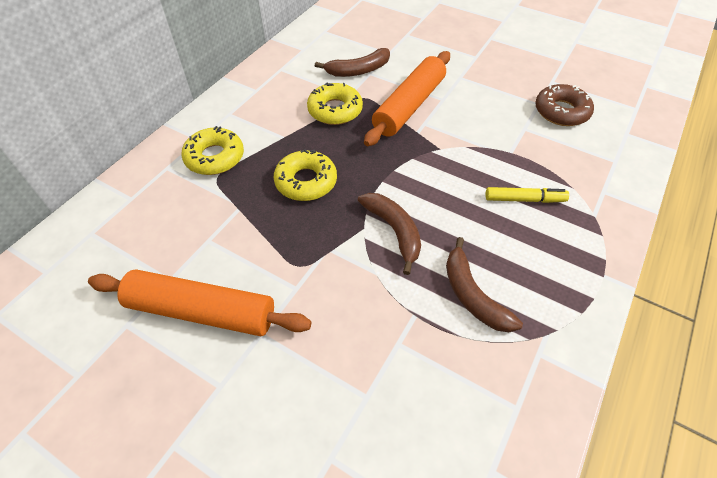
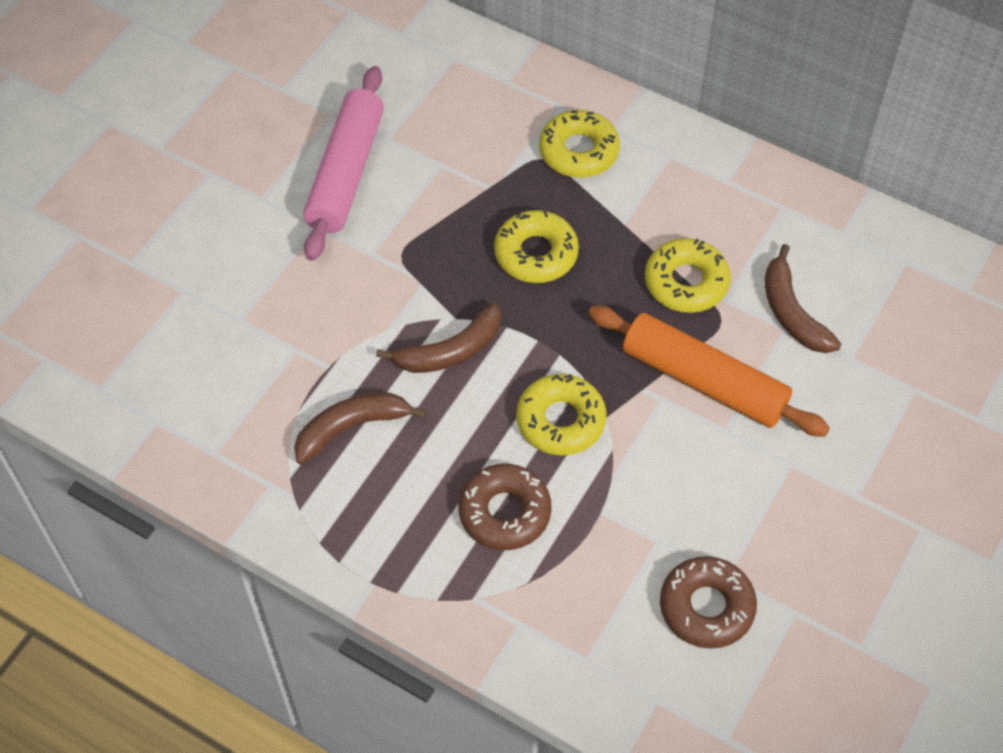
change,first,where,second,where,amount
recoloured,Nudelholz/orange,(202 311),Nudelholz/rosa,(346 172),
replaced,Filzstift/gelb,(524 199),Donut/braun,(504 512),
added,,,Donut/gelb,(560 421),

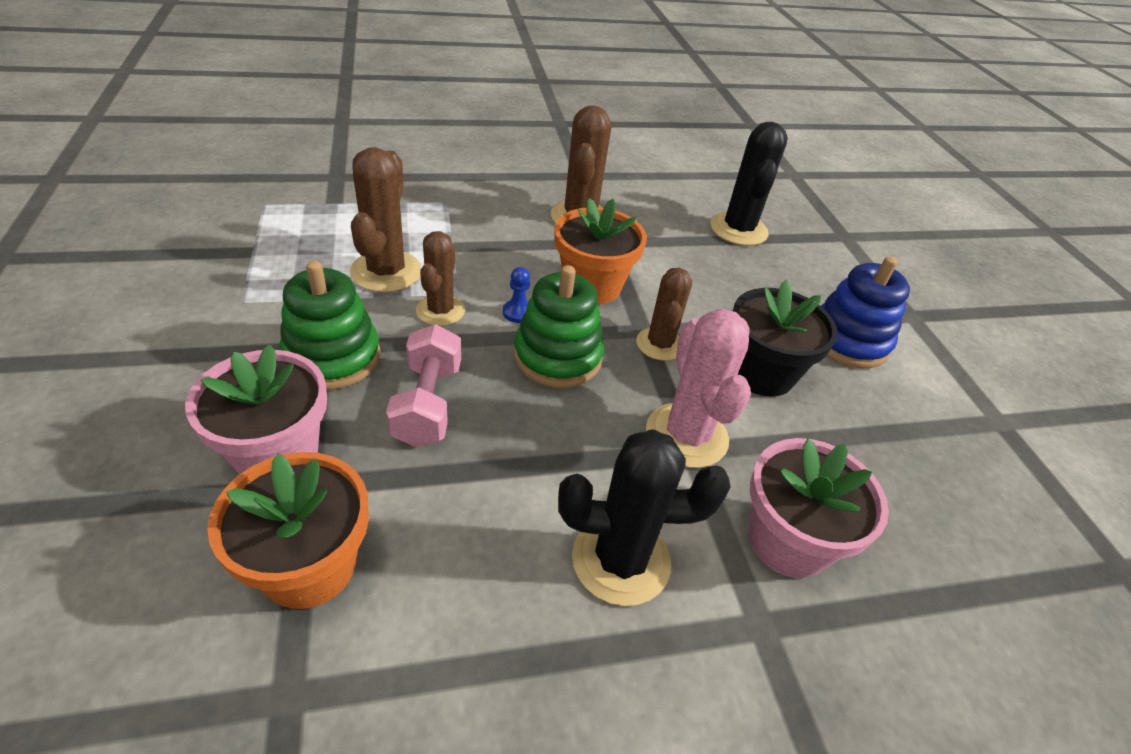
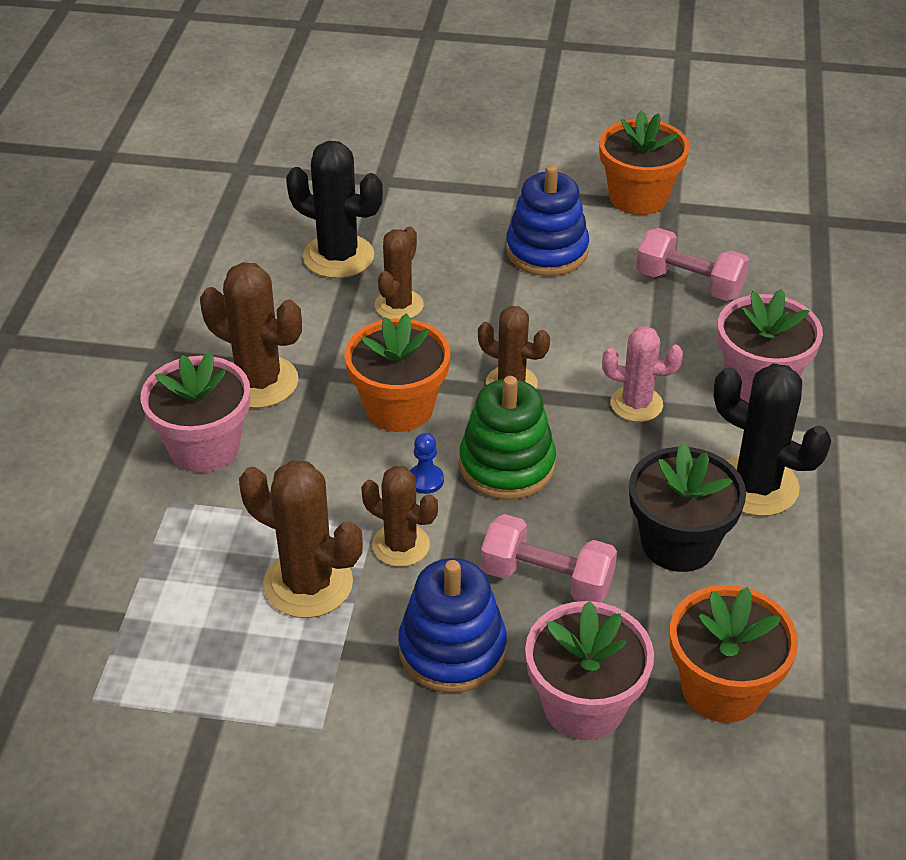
change,first,where,second,where,amount
recoloured,Stapelspielzeug/grün,(332 357),Stapelspielzeug/blau,(452 649),
turned,Kaktus/schwarz,(621 560),,(756 486),75 degrees counterclockwise
resized,Kaktus/rosa,(686 435),,(636 404),x0.66
moved,Blumentopf/schwarz,(762 373),,(678 543),
added,,,Blumentopf/rosa,(204 447),
added,,,Kaktus/braun,(399 305),
added,,,Blumentopf/orange,(638 197),
added,,,Hantel/rosa,(689 284),

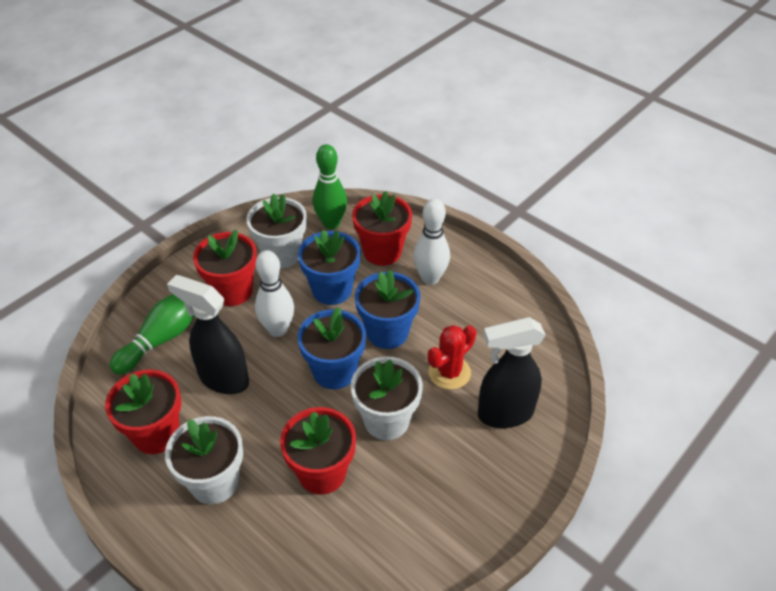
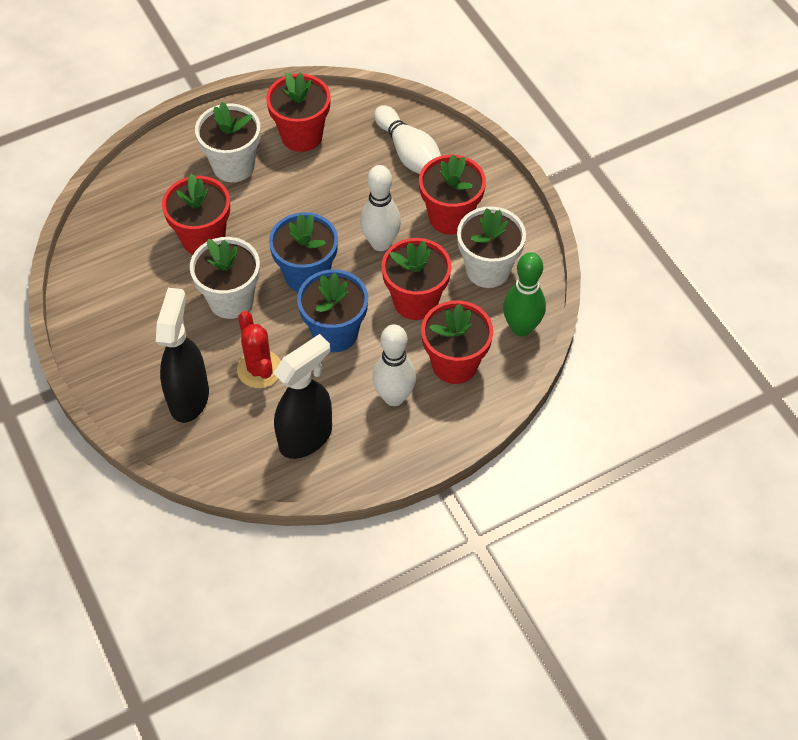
change,first,where,second,where,amount
recoloured,Bowlingkegel/grün,(162 338),Bowlingkegel/weiß,(410 154),
moved,Sprühflasche/schwarz,(223 379),,(306 437),
recoloured,Blumentopf/blau,(332 290),Blumentopf/rot,(415 301),

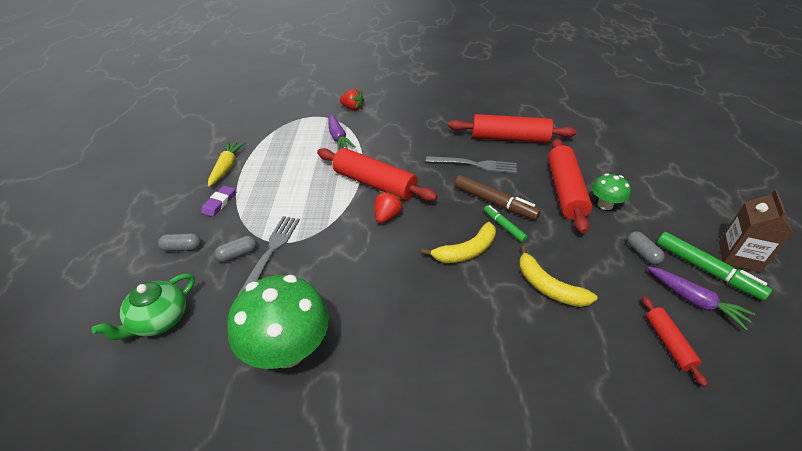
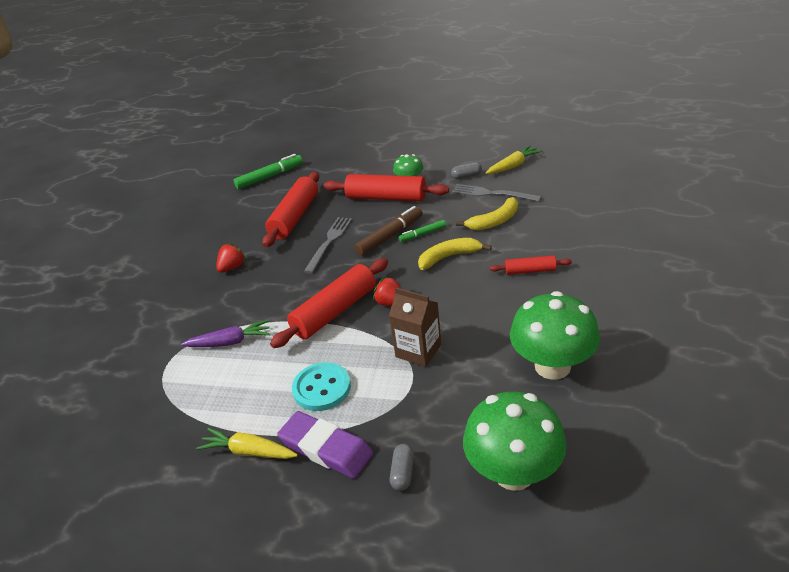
change,first,where,second,where,amount
replaced,Teekanne/grün,(158 320),Pilz/grün,(513 473),
resized,Radiergummi/lila,(219 203),,(326 448),x1.83
removed,Kapsel/grau,(237 254),,,
moved,Gabel/grau,(271 251),,(492 194),
moved,Erdbeere/rot,(352 108),,(232 267),
turned,Banane/gelb,(466 251),,(449 257),90 degrees counterclockwise
moved,Nudelholz/rot,(668 343),,(530 271),
recoloured,Karotte/lila,(695 301),Karotte/gelb,(513 166),
moved,Filzstift/grün,(706 270),,(269 176),
moved,Getränkekarton/braun,(739 256),,(418 350),
added,,,Knopf/türkis,(322 388),

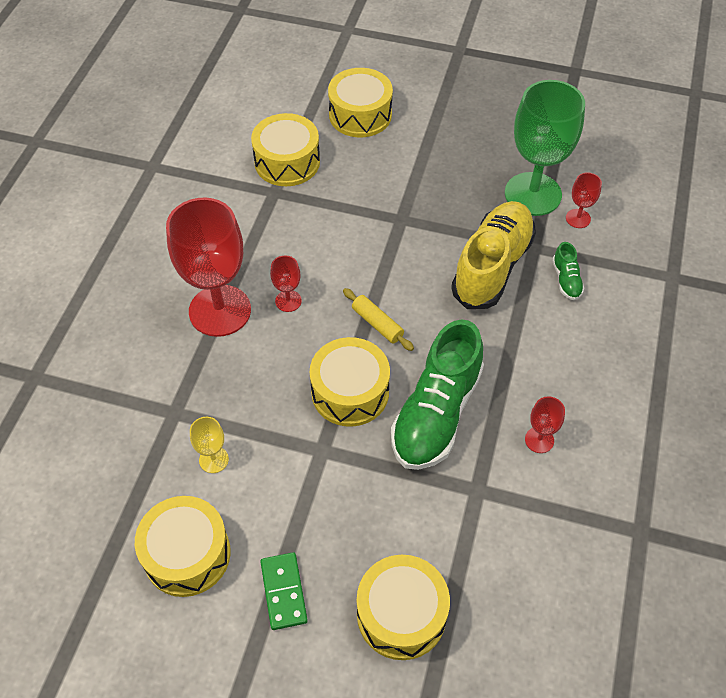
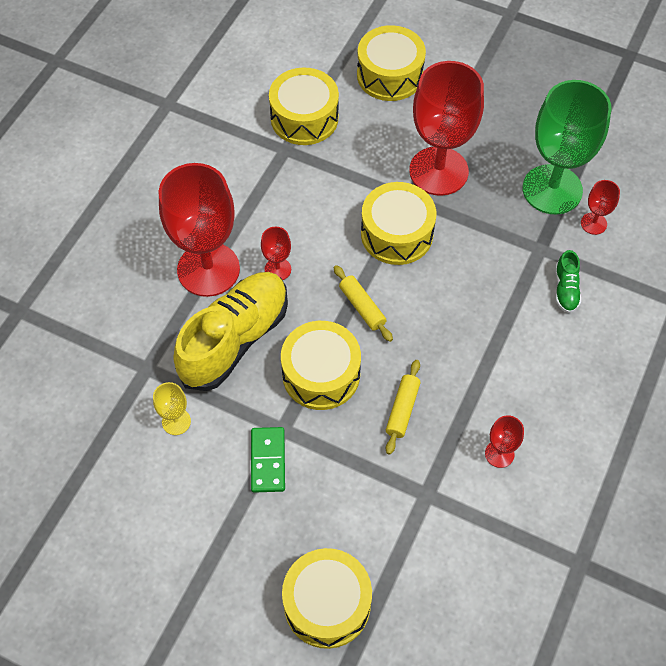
change,first,where,second,where,amount
moved,Trommel/gelb,(187 554),,(397 234),
moved,Dominostein/grün,(283 592),,(268 461),
replaced,Schuh/grün,(436 413),Nudelholz/gelb,(402 410),
moved,Schuh/gelb,(492 266),,(235 339),
added,,,Kelch/rot,(438 171),

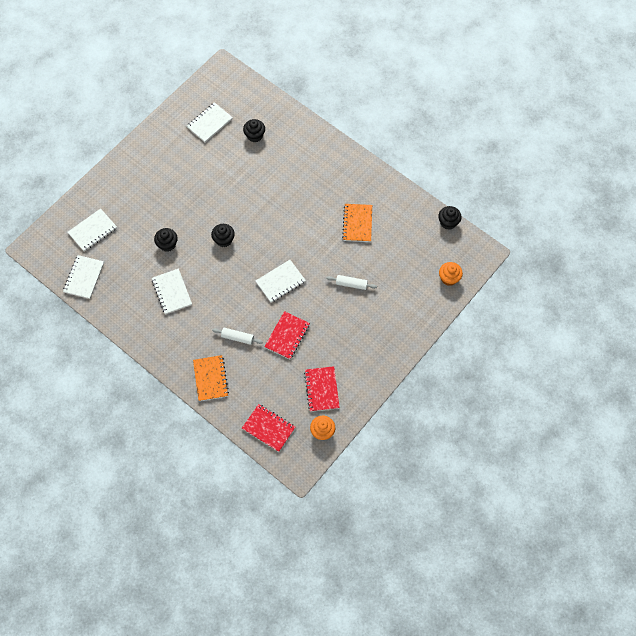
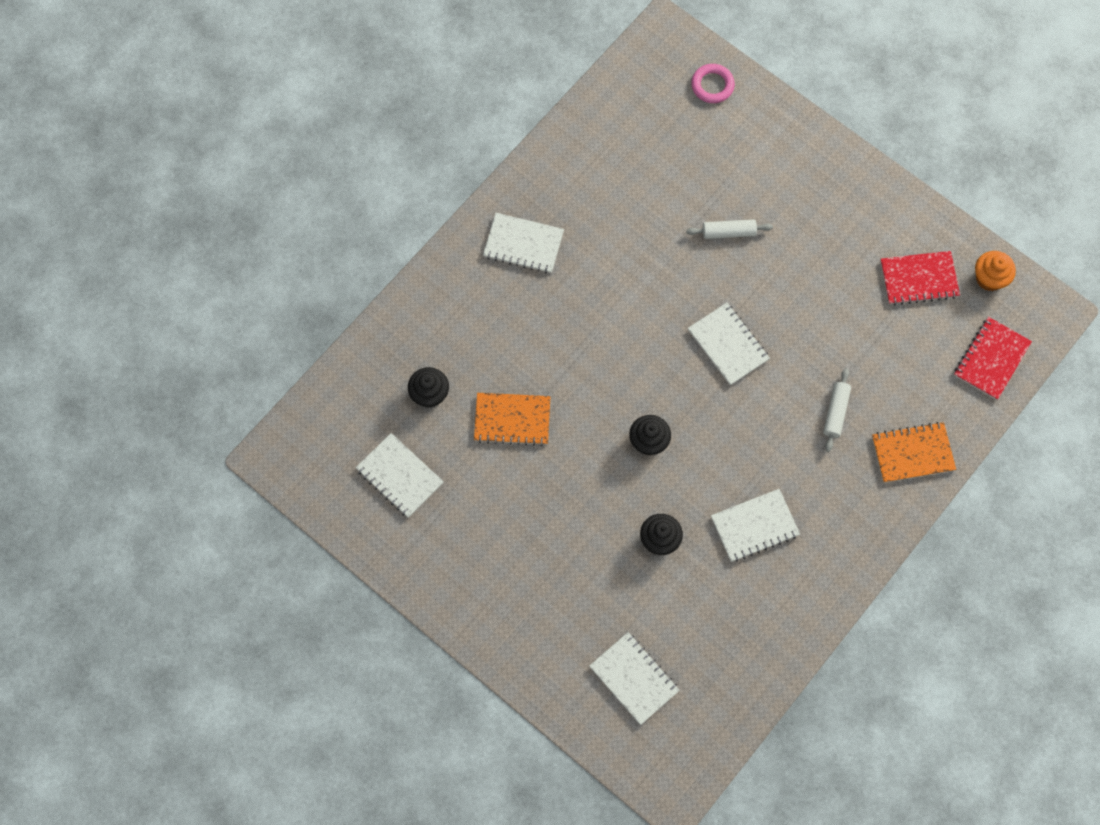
change,first,where,second,where,amount
moved,Notizbuch/weiß,(84 277),,(523 244),
removed,Notizbuch/rot,(287 336),,,
turned,Nudelholz/weiß,(351 284),,(728 232),75 degrees clockwise
moved,Notizbuch/orange,(357 223),,(512 420),
removed,Muffin/schwarz,(448 222),,,
replaced,Muffin/orange,(449 278),Ring/rosa,(712 85),

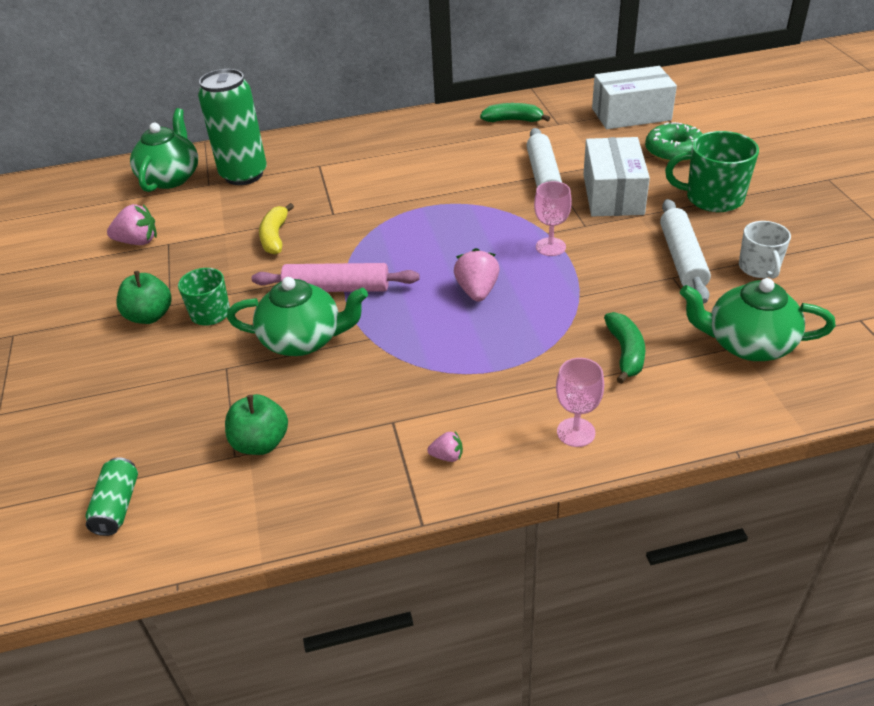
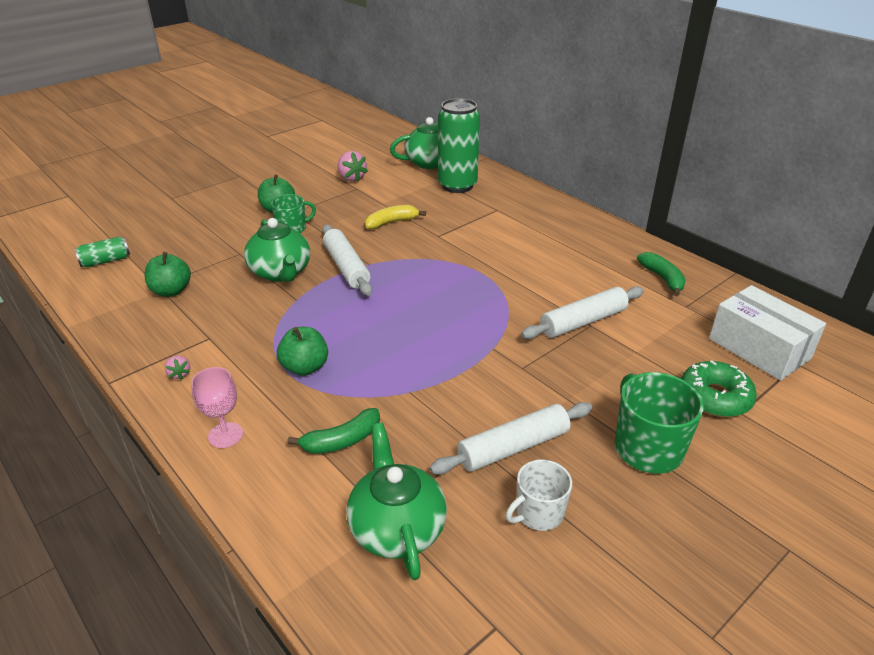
change,first,where,second,where,amount
recoloured,Nudelholz/rosa,(337 288),Nudelholz/weiß,(346 267),
removed,Erdbeere/rosa,(477 291),,,
removed,Kelch/rosa,(550 247),,,
removed,Schachtel/weiß,(613 194),,,
added,,,Apfel/grün,(305 367),

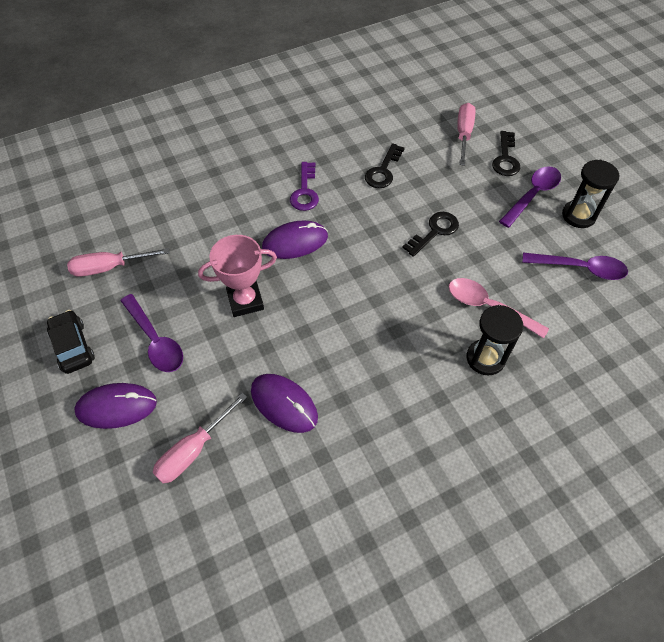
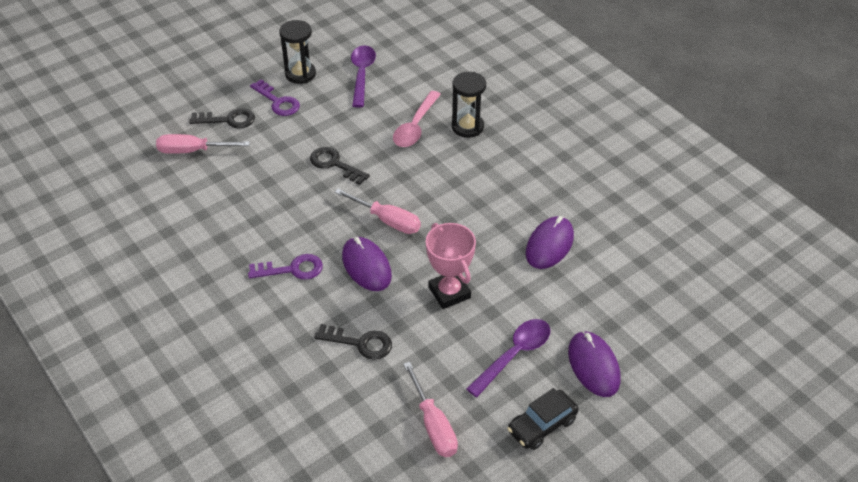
change,first,where,second,where,amount
moved,Schraubenzieher/rosa,(193 450),,(387 220),
moved,Schlüssel/schwarz,(383 171),,(360 343),
replaced,Löffel/lila,(532 195),Schlüssel/lila,(278 102),

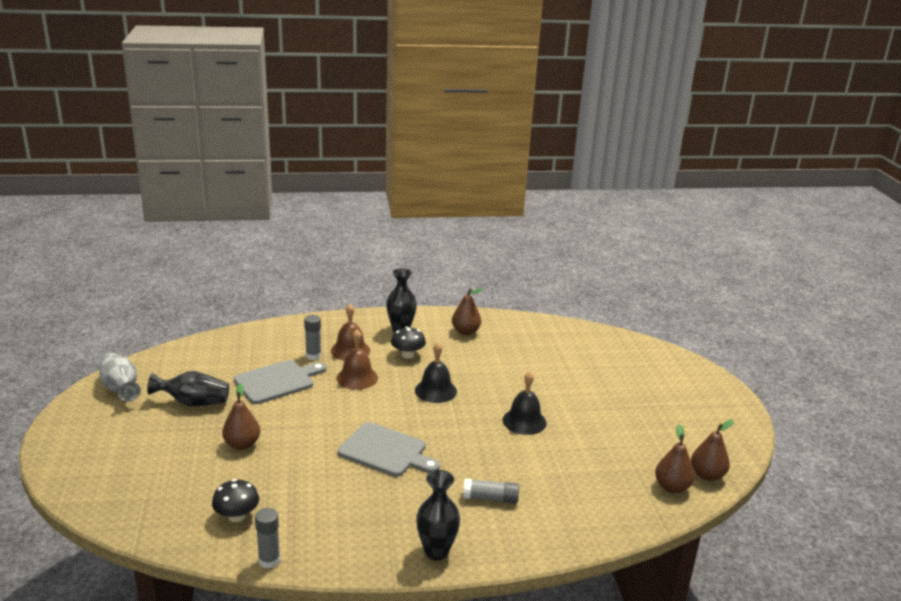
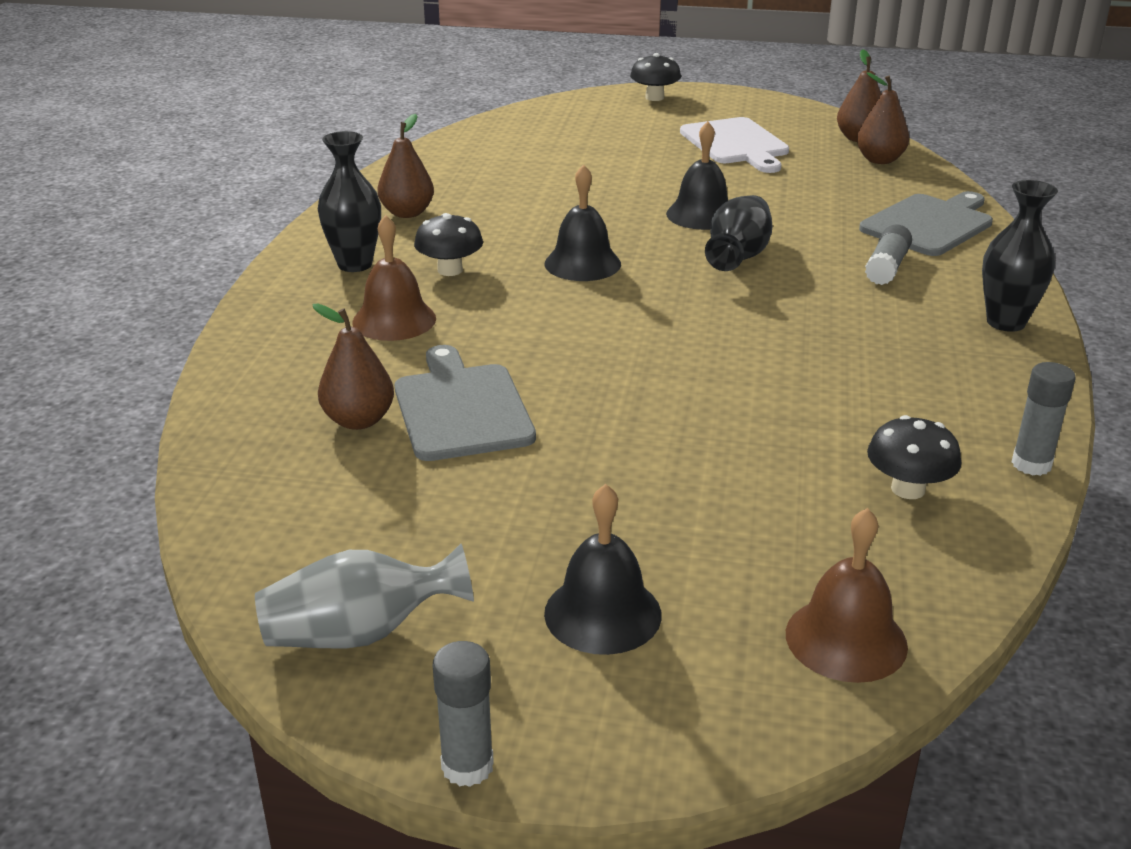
change,first,where,second,where,amount
moved,Vase/schwarz,(194 403),,(738 256),
moved,Birne/braun,(242 444),,(359 420),
moved,Klebestift/grau,(313 356),,(467 766),
moved,Glocke/braun,(357 378),,(846 639),
moved,Schneidebrett/grau,(386 451),,(929 224),
added,,,Glocke/schwarz,(602 613),
added,,,Pilz/schwarz,(654 97),
added,,,Schneidebrett/weiß,(736 144),

